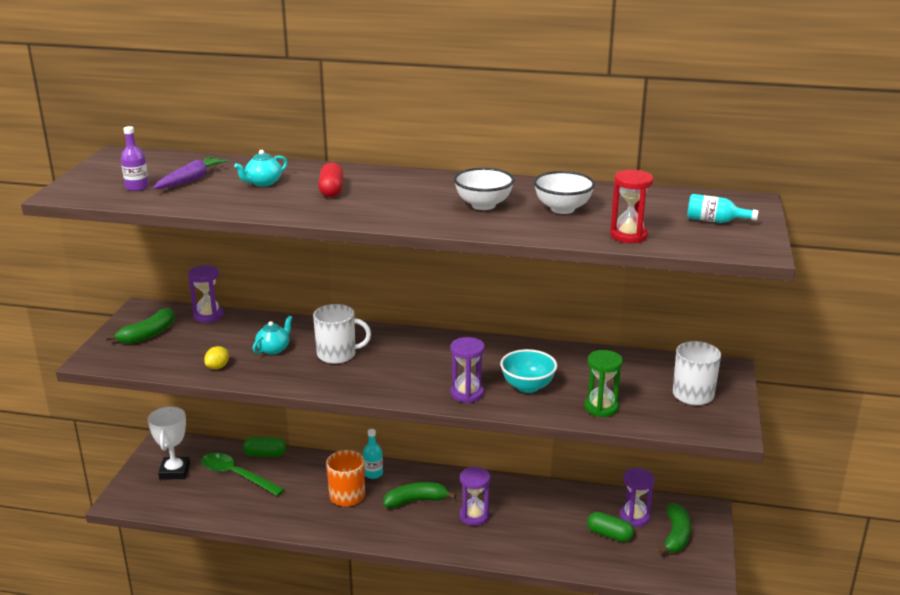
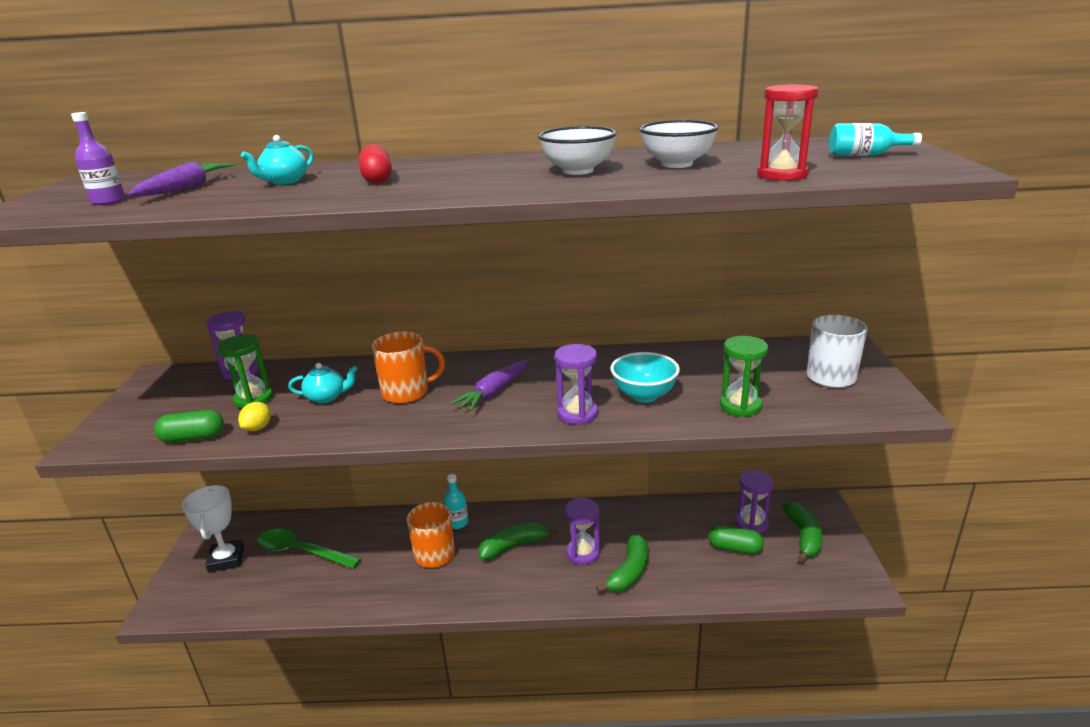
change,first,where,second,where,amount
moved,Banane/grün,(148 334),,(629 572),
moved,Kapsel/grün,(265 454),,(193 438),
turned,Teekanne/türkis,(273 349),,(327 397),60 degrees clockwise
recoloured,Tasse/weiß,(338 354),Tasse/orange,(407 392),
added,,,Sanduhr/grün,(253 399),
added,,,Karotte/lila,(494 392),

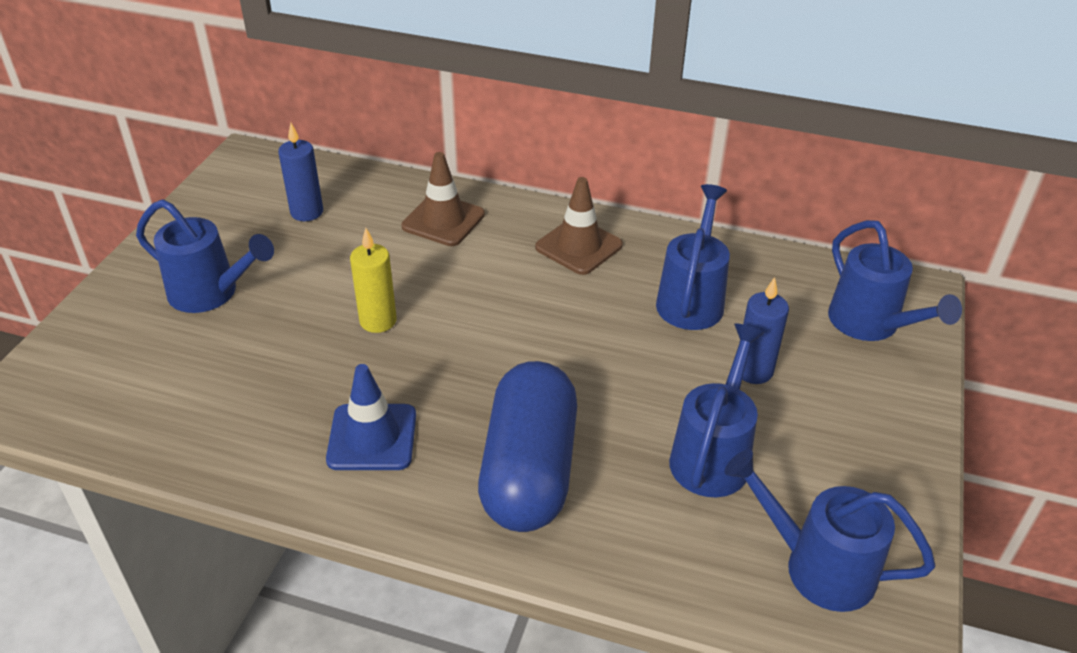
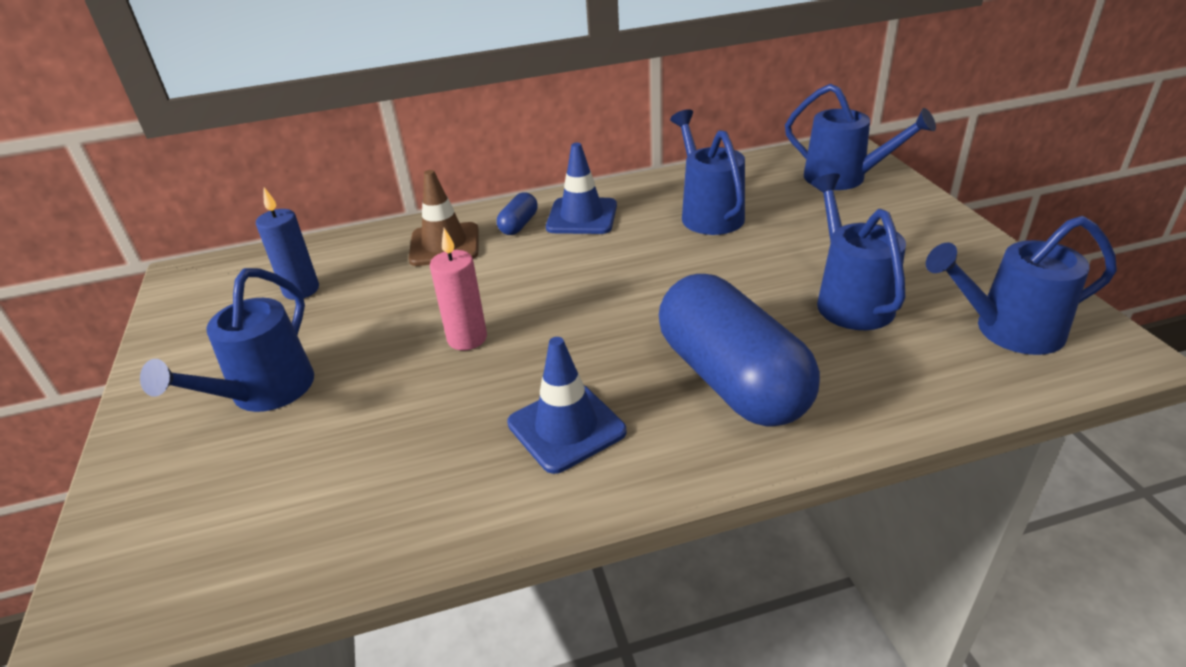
change,first,where,second,where,amount
turned,Gießkanne/blau,(212 293),,(264 394),120 degrees clockwise
recoloured,Kerze/gelb,(378 321),Kerze/rosa,(467 338),
recoloured,Leitkegel/braun,(579 246),Leitkegel/blau,(582 217),
removed,Kerze/blau,(753 371),,,
added,,,Kapsel/blau,(519 225),

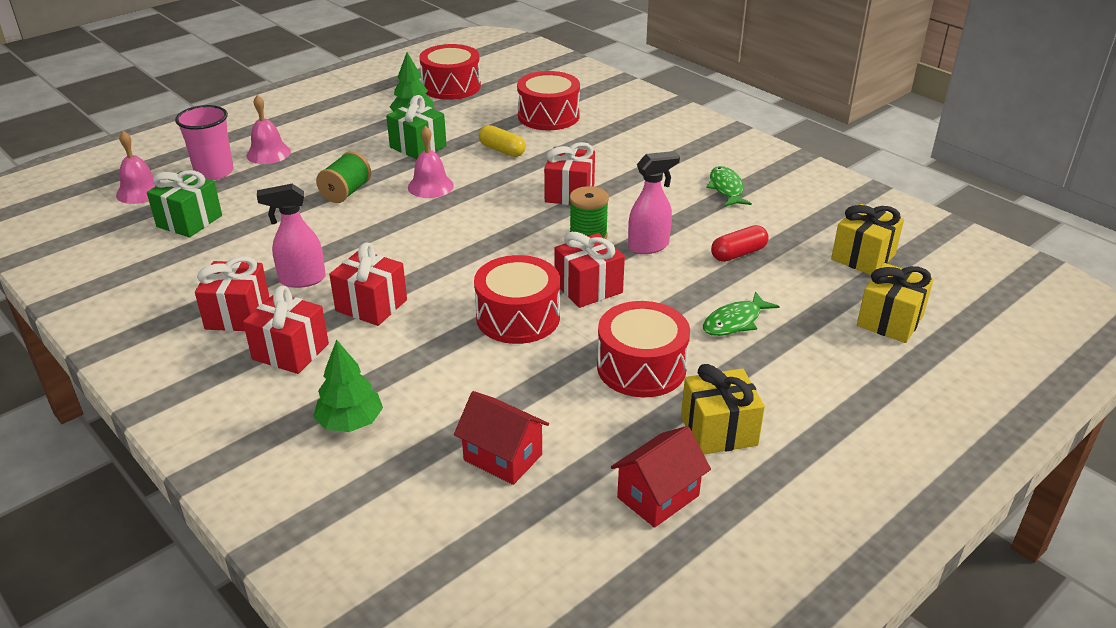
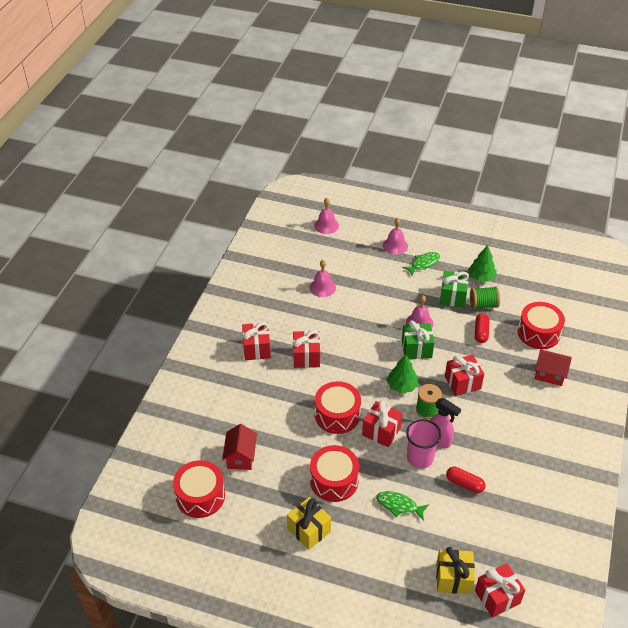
change,first,where,second,where,amount
moved,Geschenk/grün,(189 221),,(416 349),
moved,Becher/rosa,(214 172),,(420 458),
moved,Geschenk/rot,(238 314),,(497 597),
removed,Sprühflasche/rosa,(301 280),,,
moved,Baum/grün,(350 422),,(402 386),
moved,Garnrolle/grün,(346 192),,(483 305),
moved,Trommel/rot,(451 86),,(200 496),
recoloured,Kapsel/gelb,(502 150),Kapsel/rot,(481 332),
moved,Haus/rot,(658 496),,(549 374),
moved,Fisch/grün,(726 188),,(423 264),
removed,Geschenk/gelb,(863 257),,,
added,,,Glocke/rosa,(322 287),

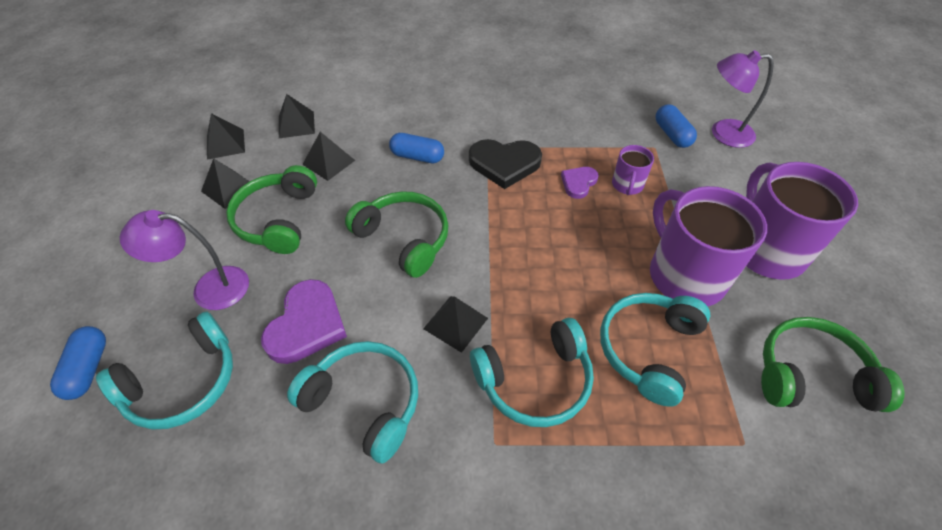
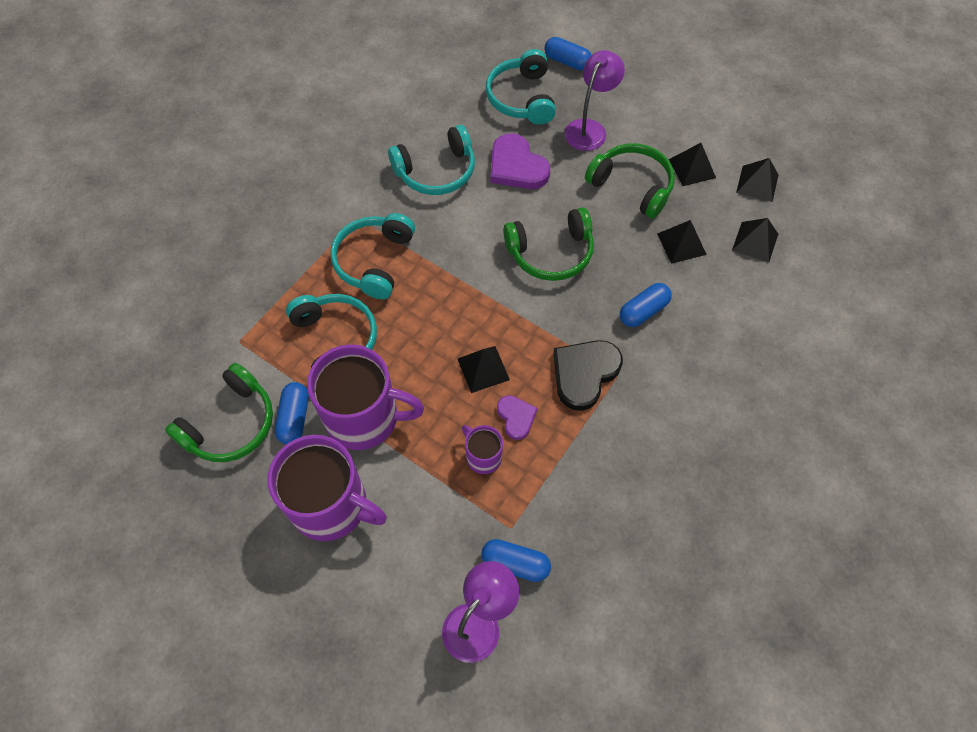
change,first,where,second,where,amount
moved,Pyramide/schwarz,(455 323),,(483 369),
added,,,Kapsel/blau,(294 418),

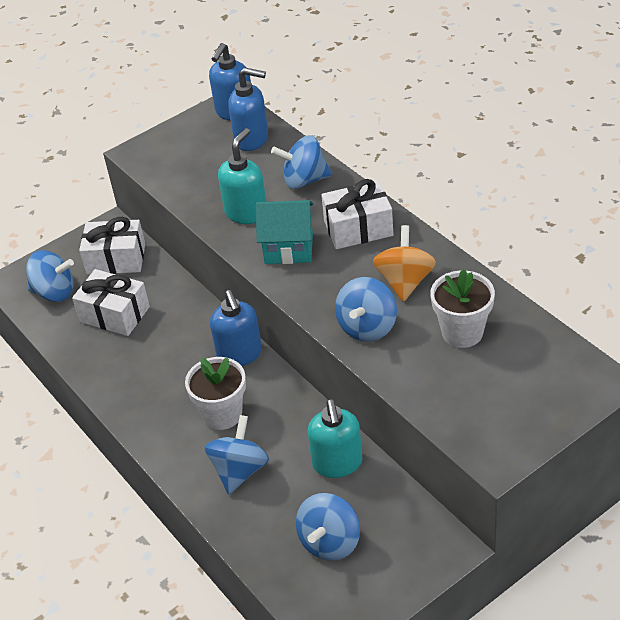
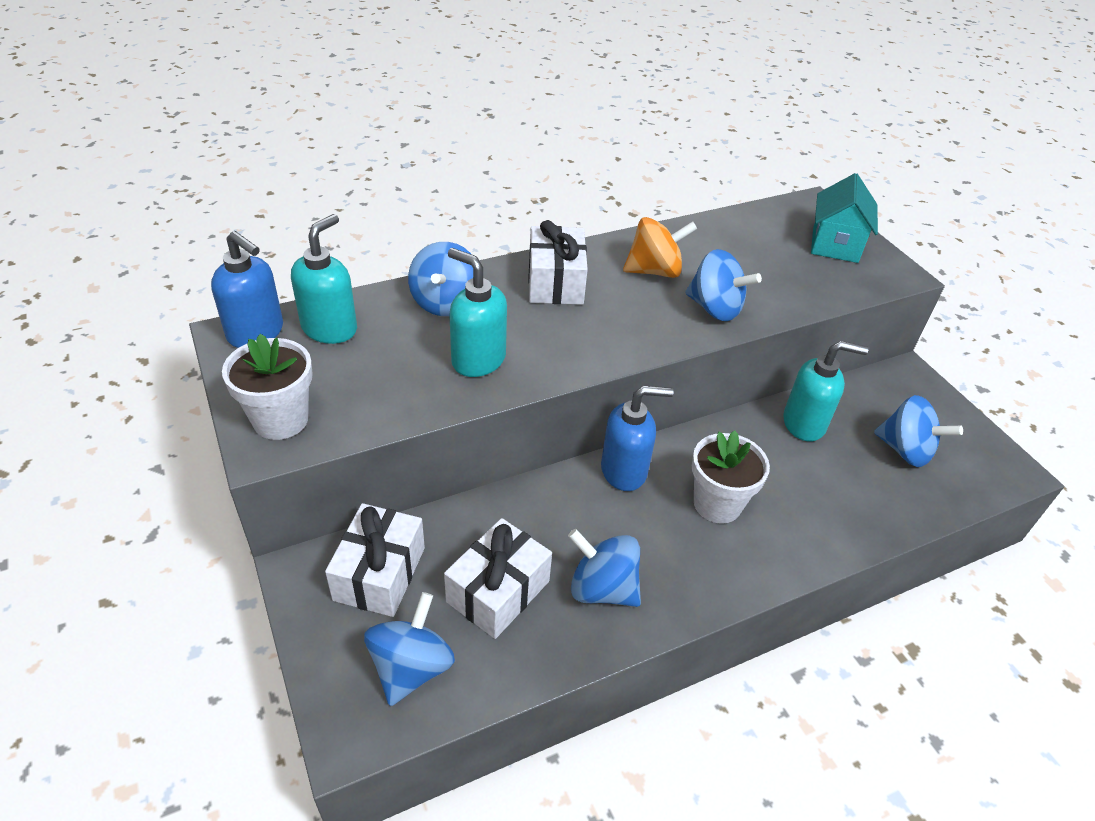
change,first,where,second,where,amount
moved,Kreisel/blau,(240 470),,(602 588),
recoloured,Seifenspender/blau,(252 139),Seifenspender/türkis,(330 328),
moved,Haus/türkis,(288 248),,(835 245),
turned,Kreisel/orange,(405 281),,(654 271),150 degrees clockwise
moved,Blumentopf/weiß,(462 332),,(280 420),

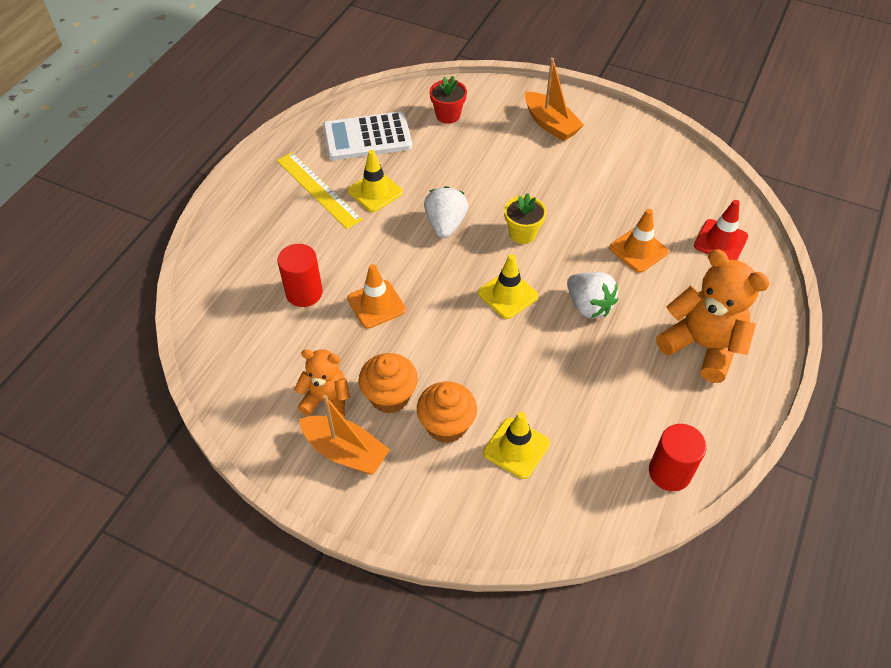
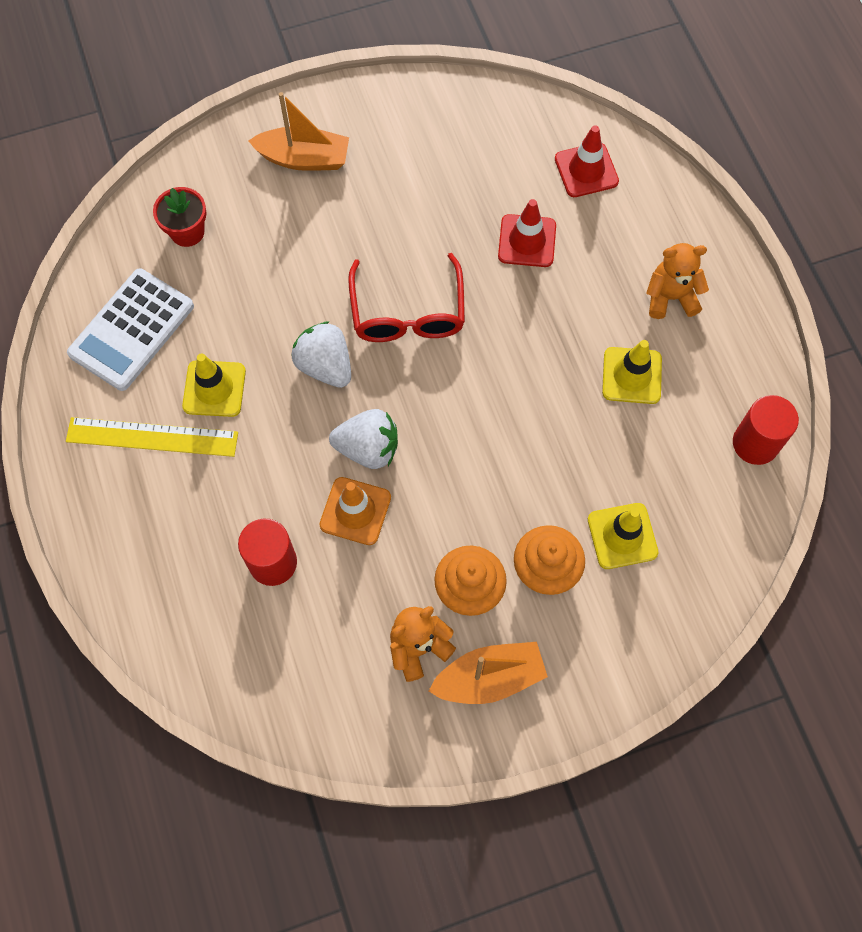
change,first,where,second,where,amount
moved,Leitkegel/gelb,(508 294),,(631 376),
replaced,Blumentopf/gelb,(522 233),Brille/rot,(408 313),
moved,Erdbeere/weiß,(588 306),,(368 448),
recoloured,Leitkegel/orange,(638 250),Leitkegel/rot,(527 241),
resized,Teddybär/orange,(702 346),,(670 297),x0.60

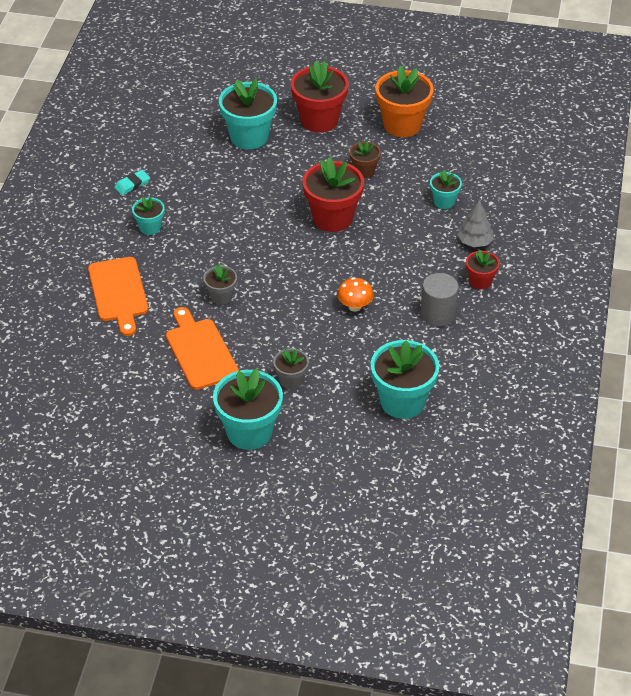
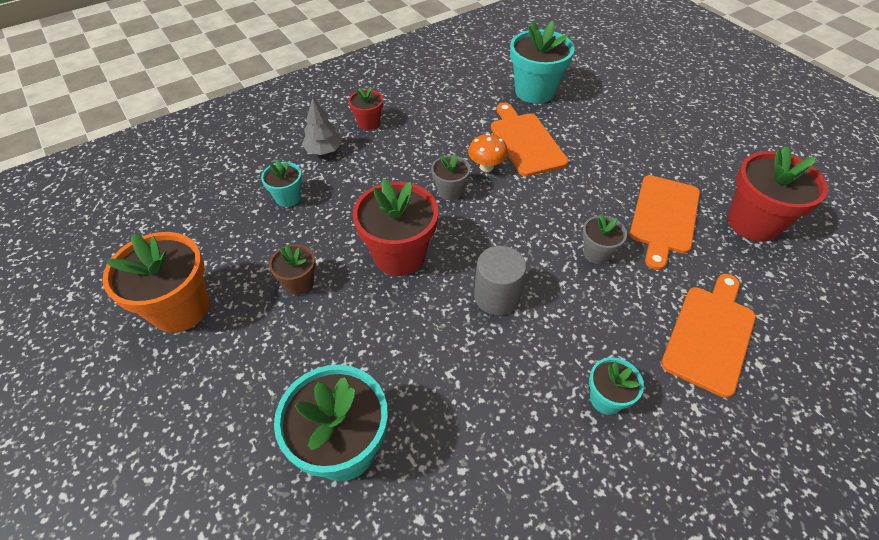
change,first,where,second,where,amount
removed,Radiergummi/türkis,(132 185),,,
removed,Blumentopf/türkis,(249 432),,,
moved,Blumentopf/grau,(291 380),,(450 191),
moved,Blumentopf/rot,(319 120),,(753 223),
moved,Vollzylinder/grau,(438 314),,(496 296),
added,,,Schneidebrett/orange,(526 142),

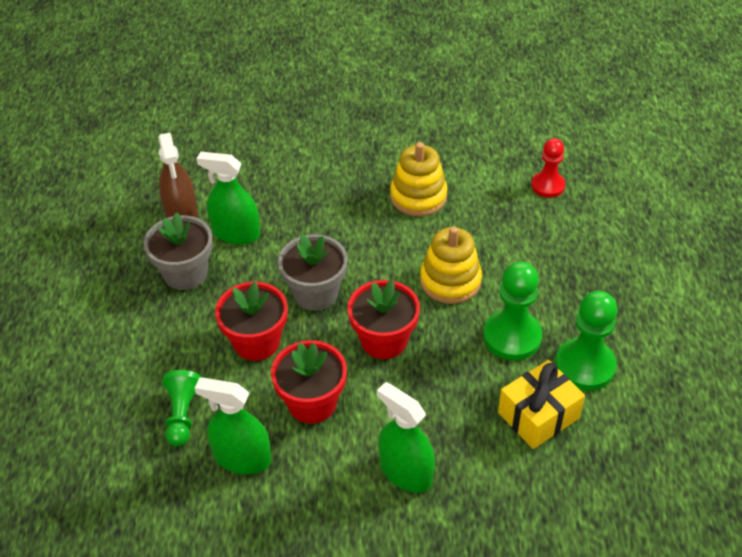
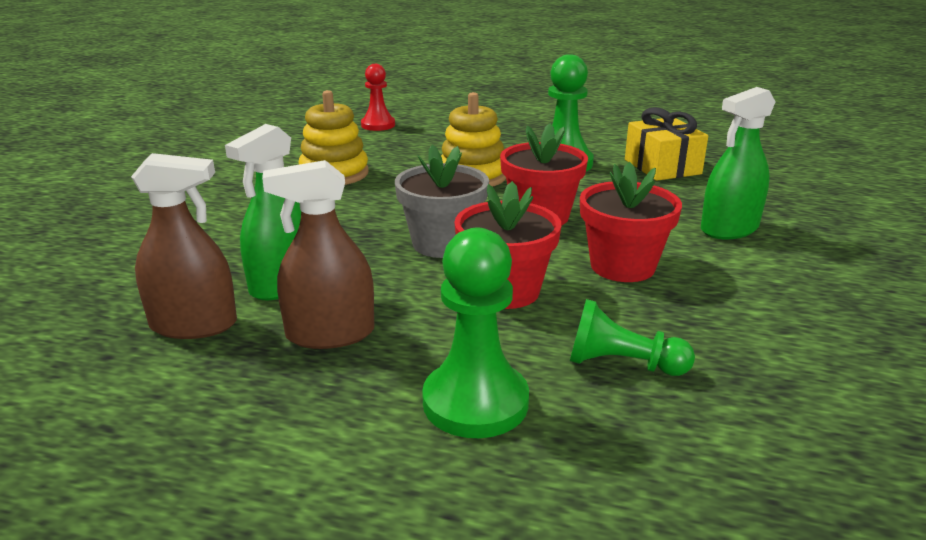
change,first,where,second,where,amount
replaced,Blumentopf/grau,(185 273),Sprühflasche/braun,(330 334),
removed,Sprühflasche/grün,(242 458),,,
moved,Bauer/grün,(585 366),,(475 402),

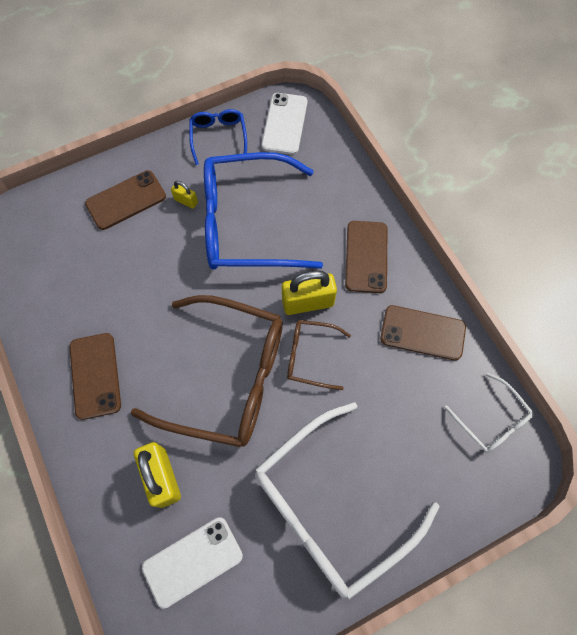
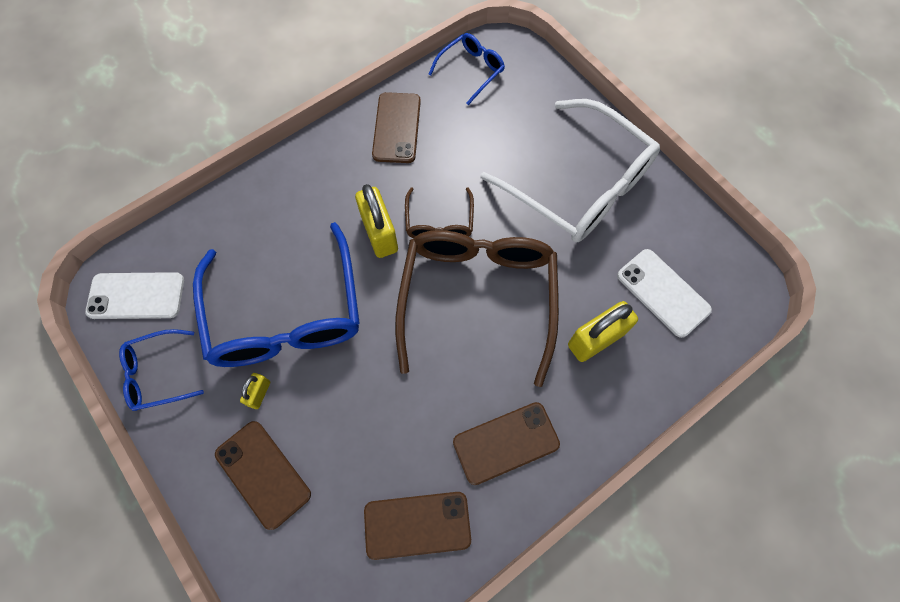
change,first,where,second,where,amount
moved,Handy/braun,(366 256),,(417 525),
recoloured,Brille/weiß,(491 420),Brille/blau,(471 70),

